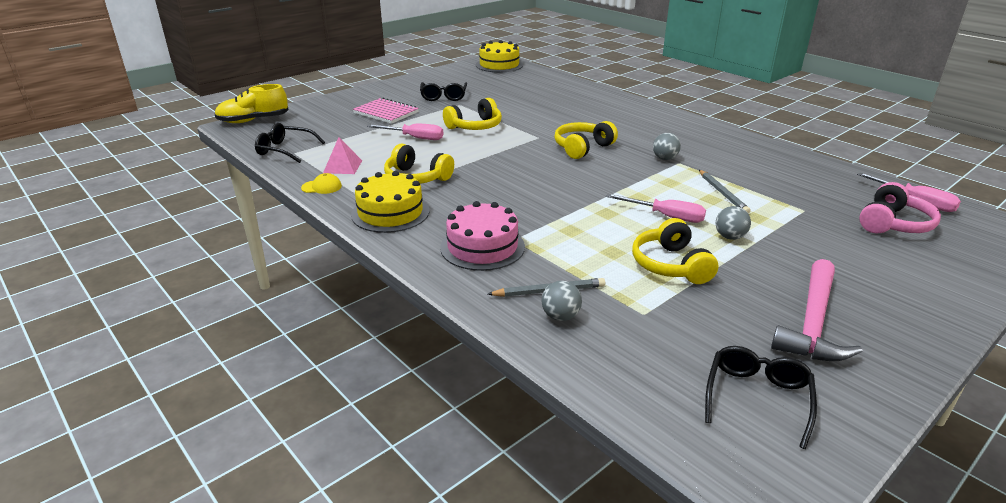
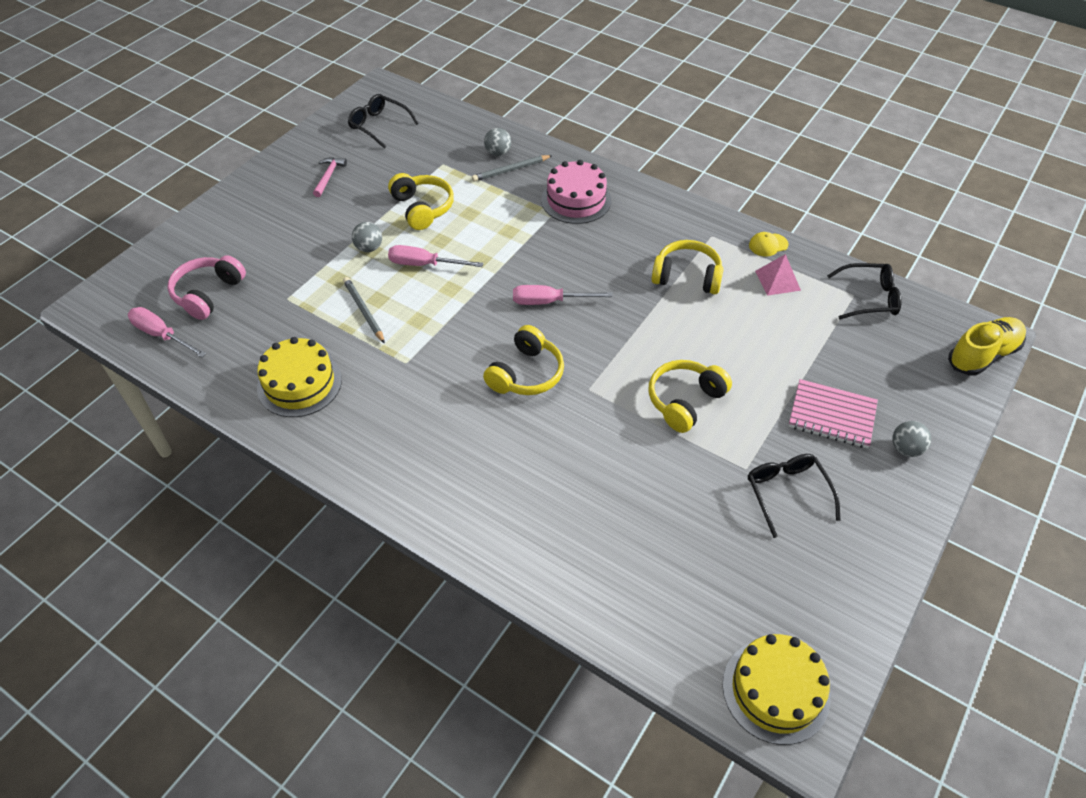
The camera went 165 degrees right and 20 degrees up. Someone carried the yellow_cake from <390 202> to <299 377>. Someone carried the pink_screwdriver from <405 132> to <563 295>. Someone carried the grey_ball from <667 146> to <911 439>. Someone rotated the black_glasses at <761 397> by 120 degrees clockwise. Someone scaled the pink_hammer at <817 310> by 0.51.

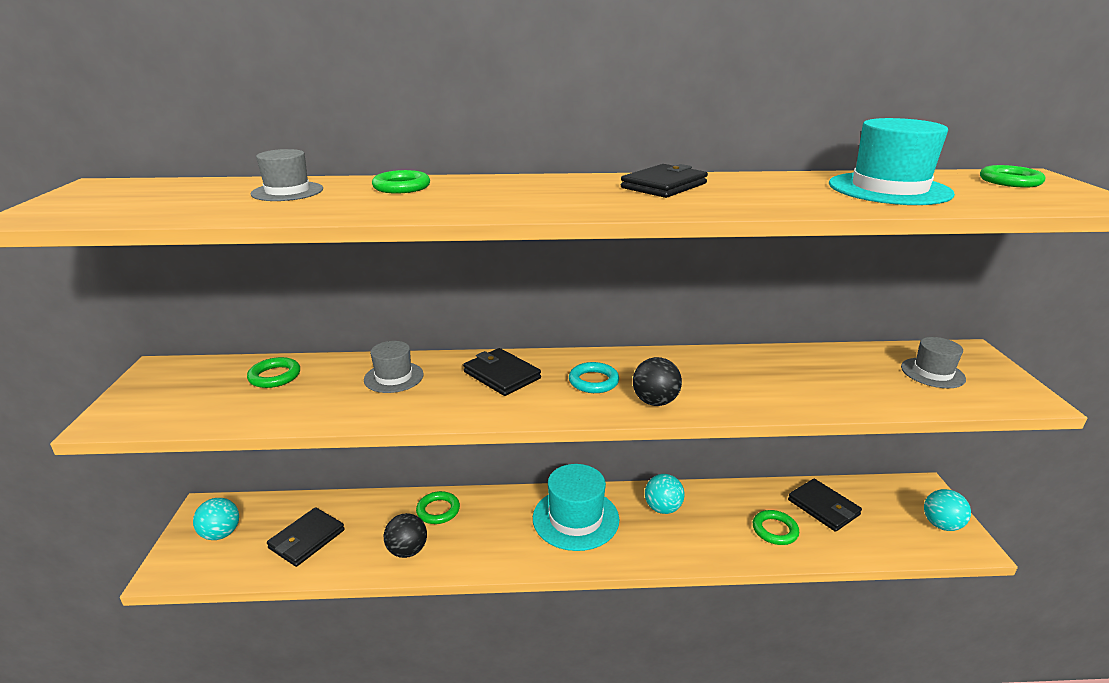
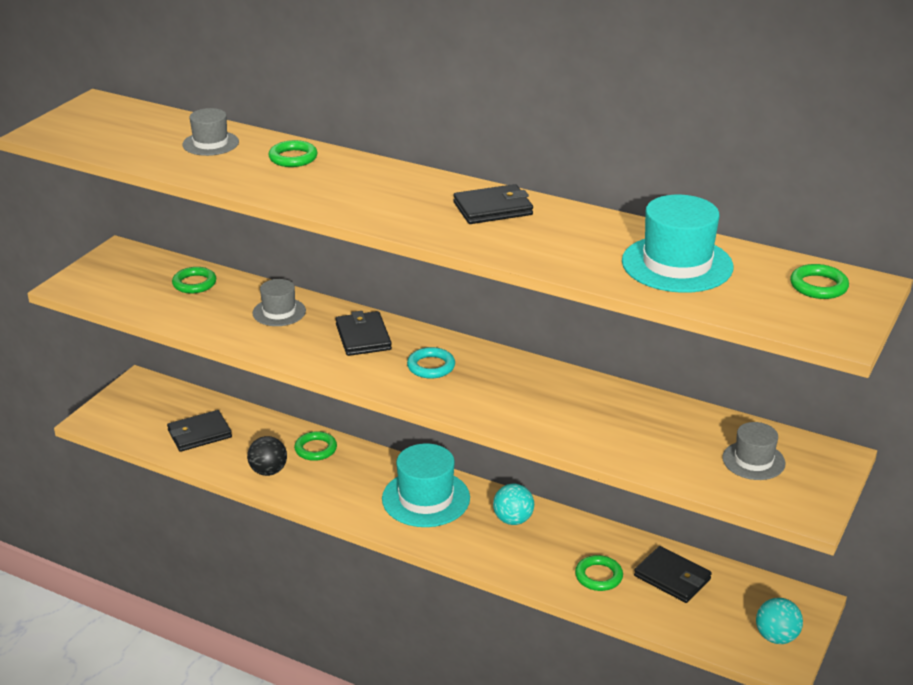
The camera went 30 degrees right and 5 degrees up. Someone took away the turquoise_ball at <216 519>. Someone took away the black_ball at <657 381>. Someone rotated the black_wallet at <825 505> by 45 degrees counterclockwise.

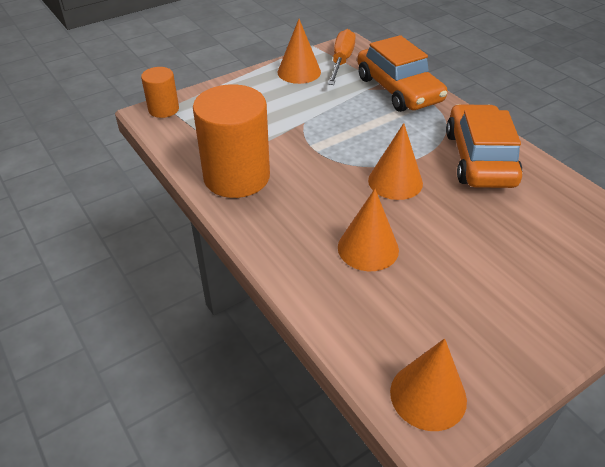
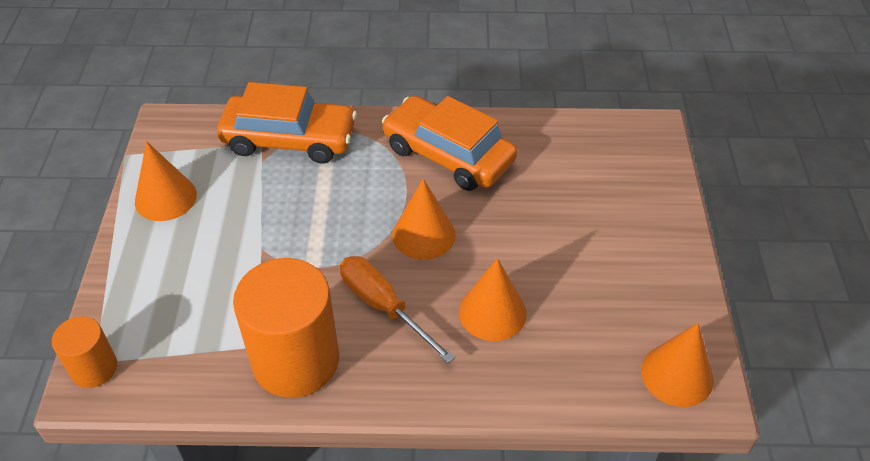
The camera went 55 degrees left and 5 degrees up. Someone carried the orange_screwdriver from <342 57> to <397 309>.

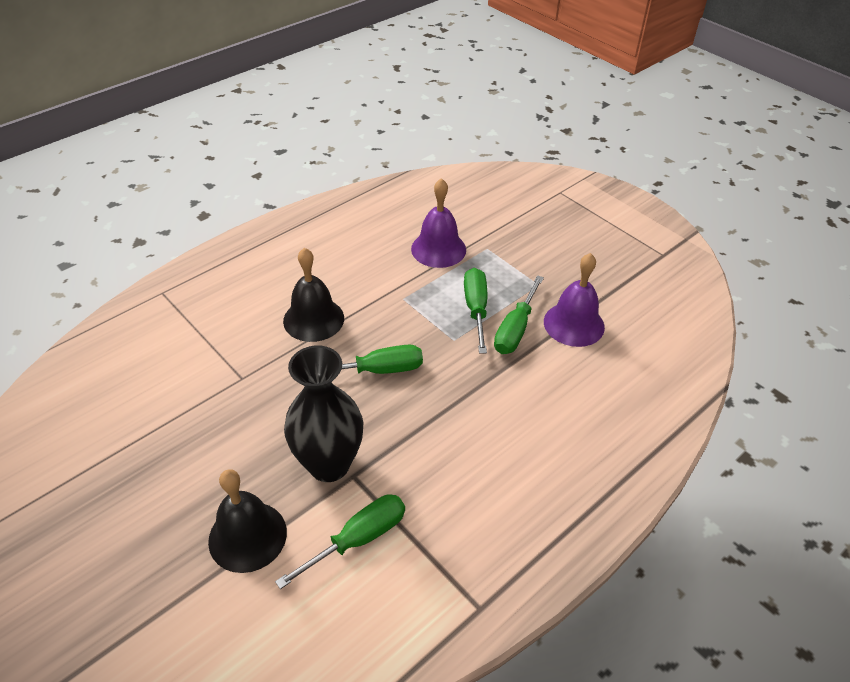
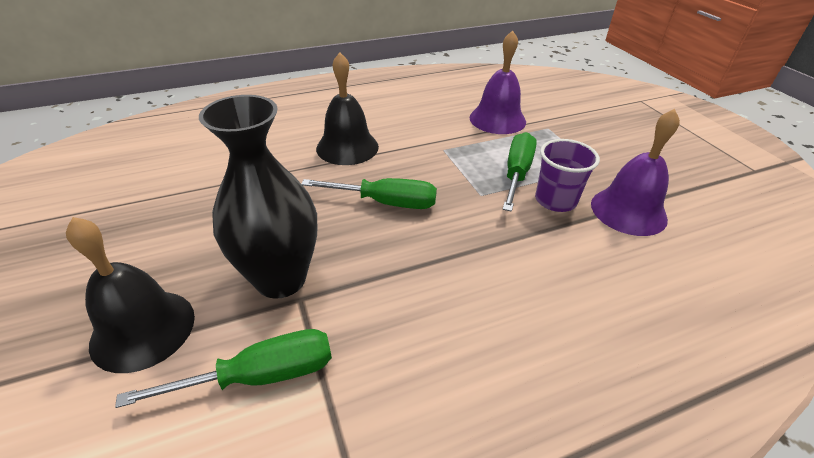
The camera went 20 degrees right and 5 degrees down. Someone swapped the green_screwdriver at <519 314> for the purple_cup at <567 175>.

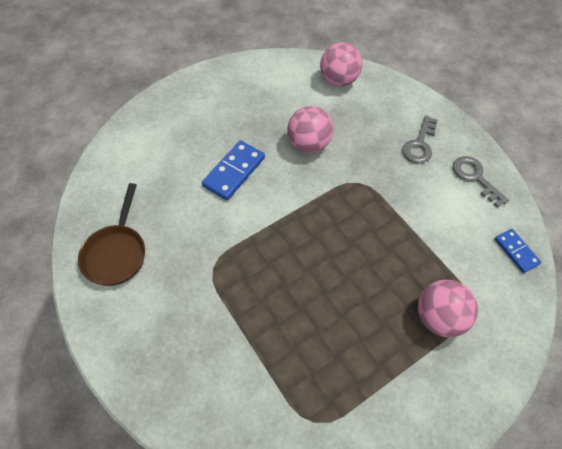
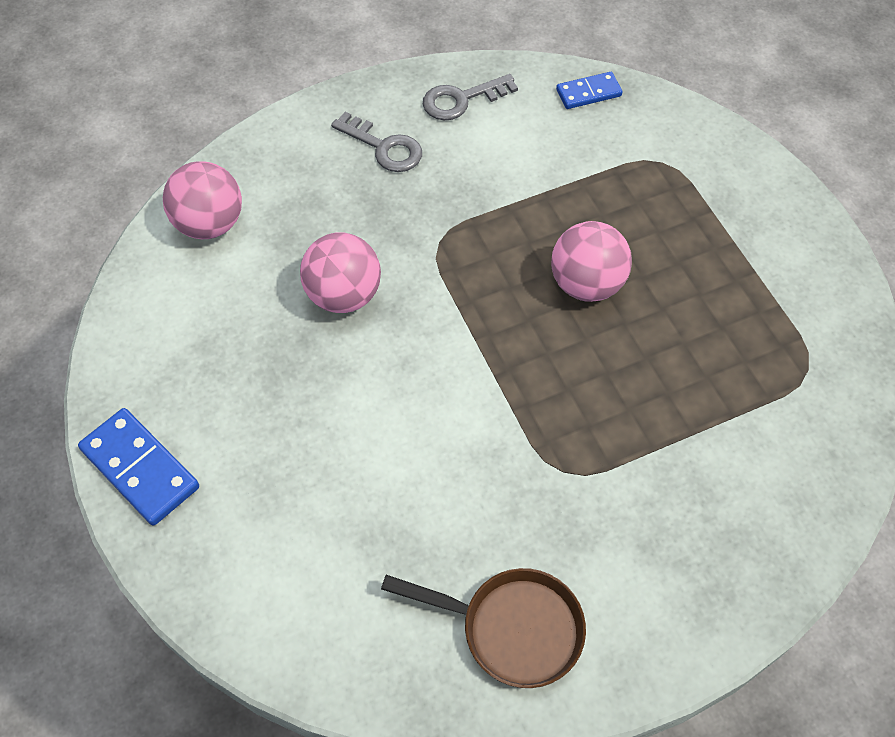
The camera went 80 degrees left and 0 degrees up. Someone carried the blue_domino from <233 170> to <138 467>. Someone carried the pink_ball from <448 308> to <591 261>.

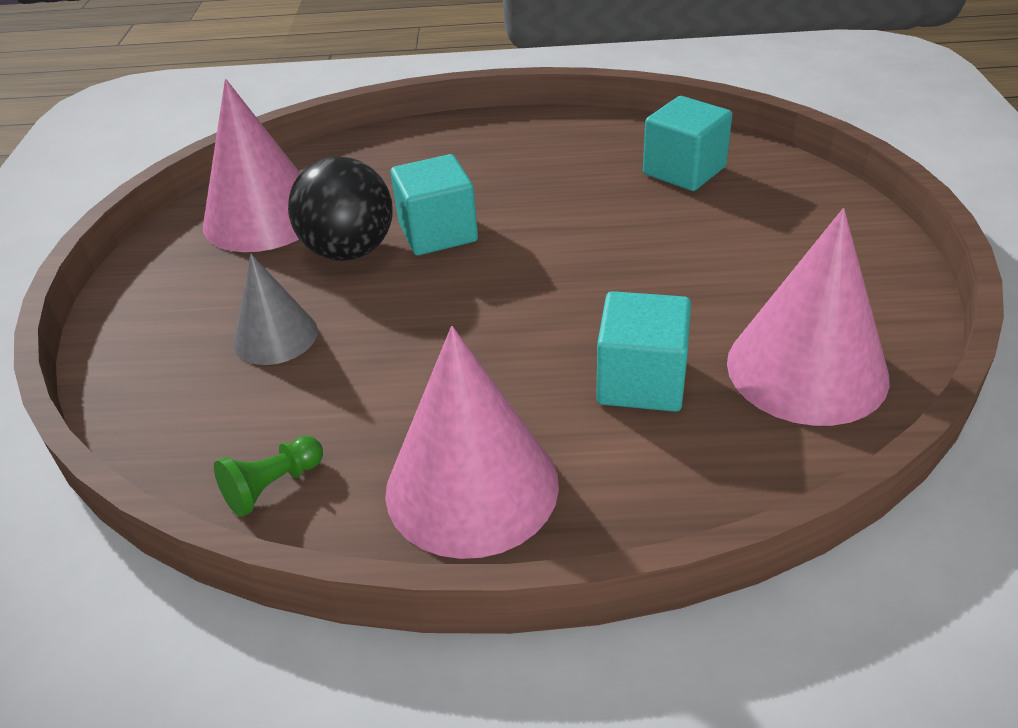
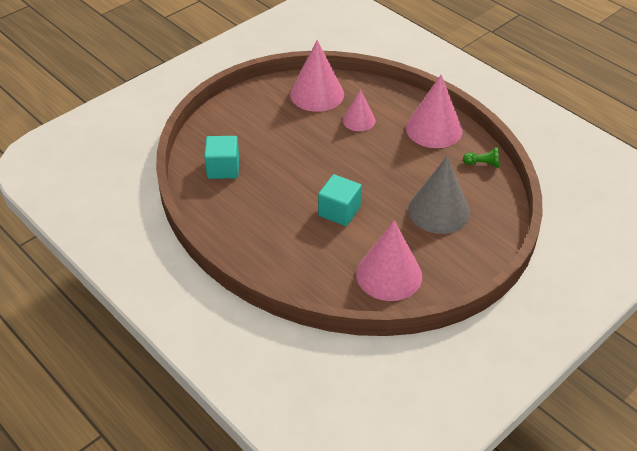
The camera went 135 degrees left and 5 degrees up. Someone took away the black_ball at <340 208>. Someone swapped the turquoise_cube at <643 351> for the pink_cone at <359 110>. Someone scaled the grey_cone at <275 309> by 1.70.

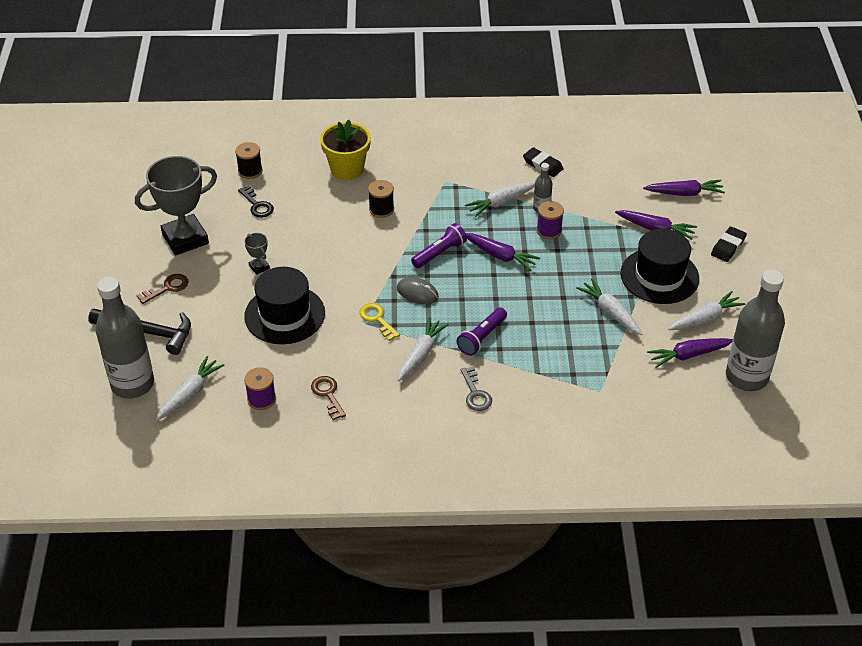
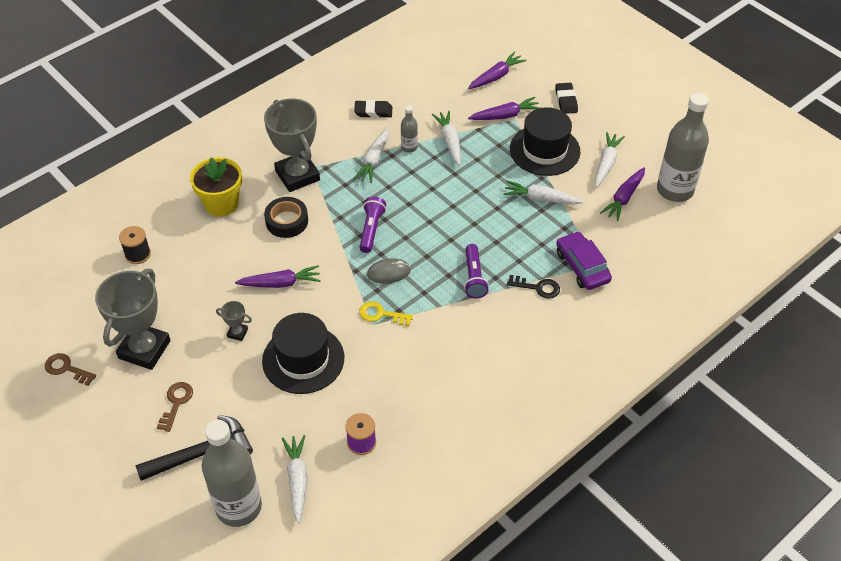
The camera went 40 degrees left and 5 degrees up. Someone took away the grey_key at <476 388>. Someone took away the purple_spool at <550 220>. Someone put down the grey_trophy at <292 145>. Someone put down the purple_car at <584 260>. Someone carried the black_key from <256 201> to <533 287>. Someone carried the brown_key from <328 398> to <70 369>. Someone carried the white_carrot from <423 349> to <446 138>. Someone carried the purple_carrot from <503 252> to <278 276>. Someone swapped the black_spool at <381 199> for the black_tape at <286 217>.

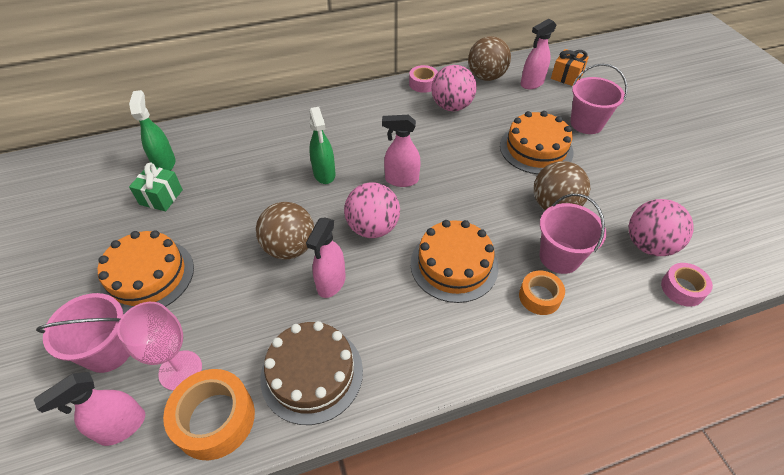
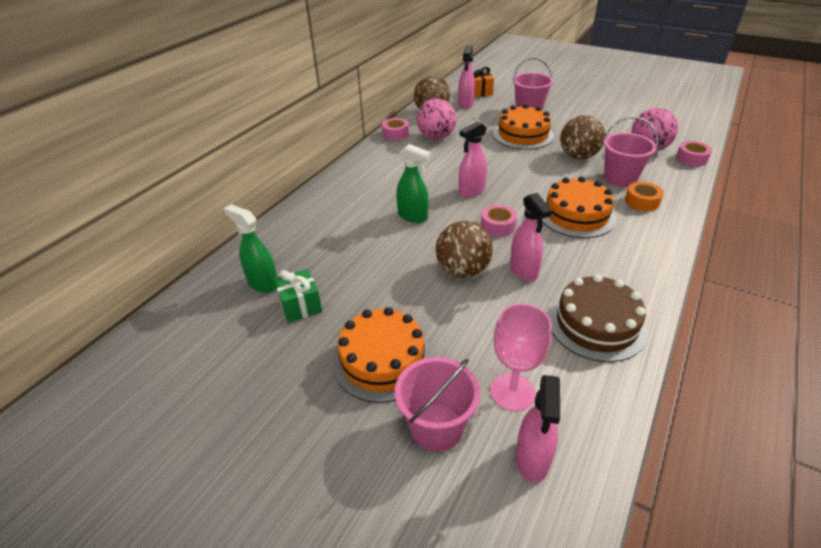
The camera went 40 degrees left and 10 degrees down. Someone took away the orange_tape at <209 414>. Someone swapped the pink_ball at <372 210> for the pink_tape at <499 221>.

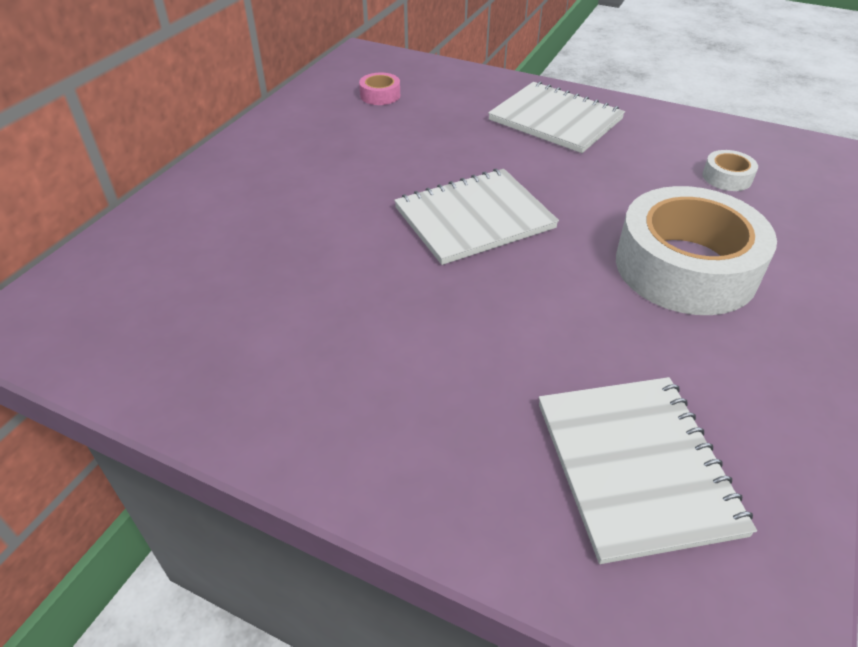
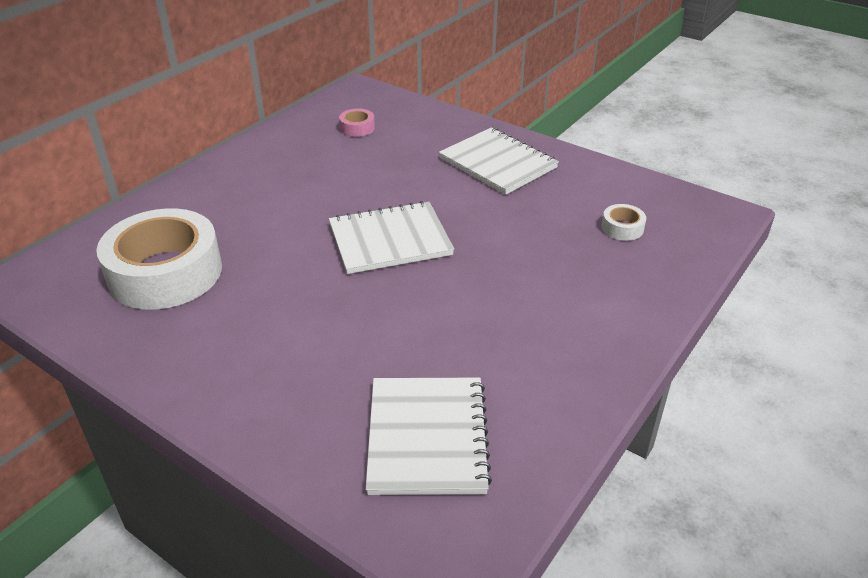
The camera went 10 degrees right and 5 degrees down. Someone carried the white_tape from <696 250> to <159 259>.

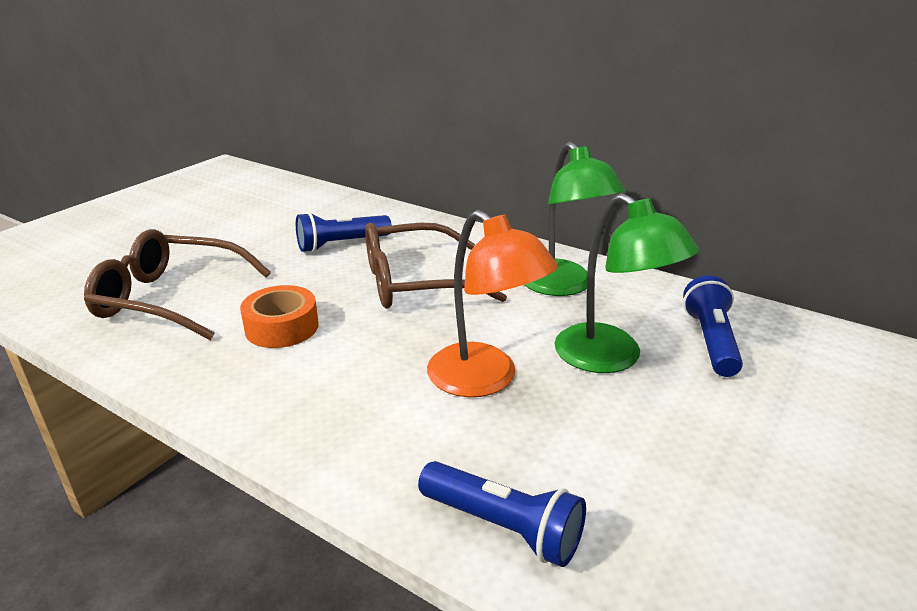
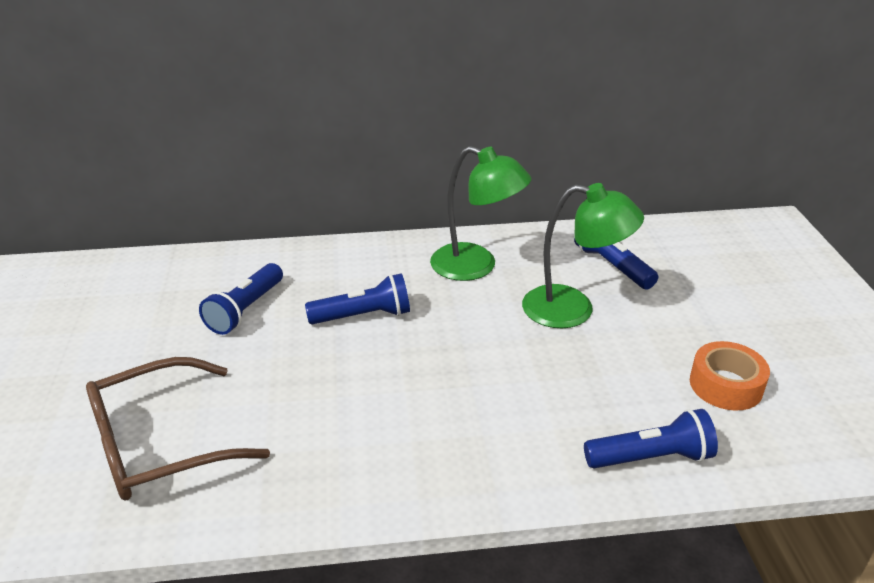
The camera went 40 degrees left and 5 degrees up. Someone took away the orange_lamp at <492 303>. Someone carried the orange_tape from <279 316> to <730 376>. Someone swapped the brown_glasses at <436 265> for the blue_flashlight at <357 298>.

